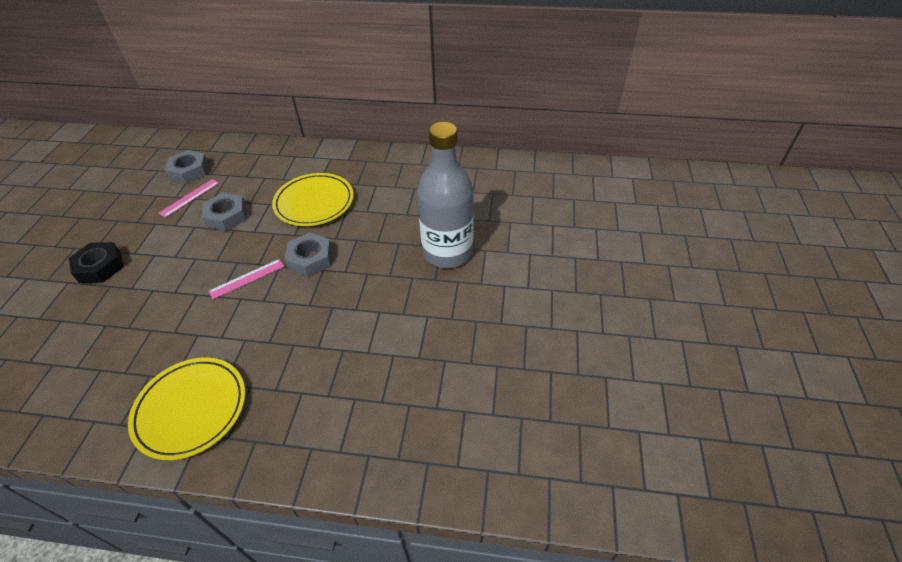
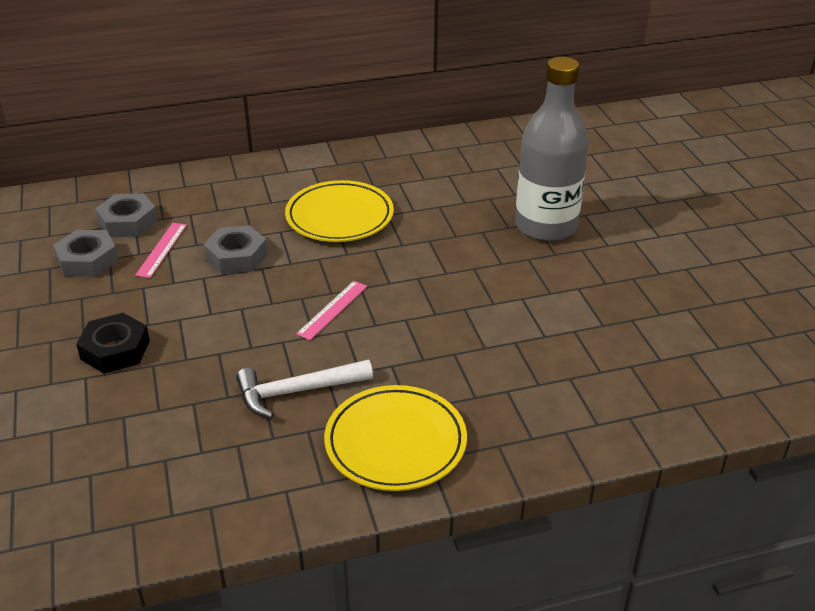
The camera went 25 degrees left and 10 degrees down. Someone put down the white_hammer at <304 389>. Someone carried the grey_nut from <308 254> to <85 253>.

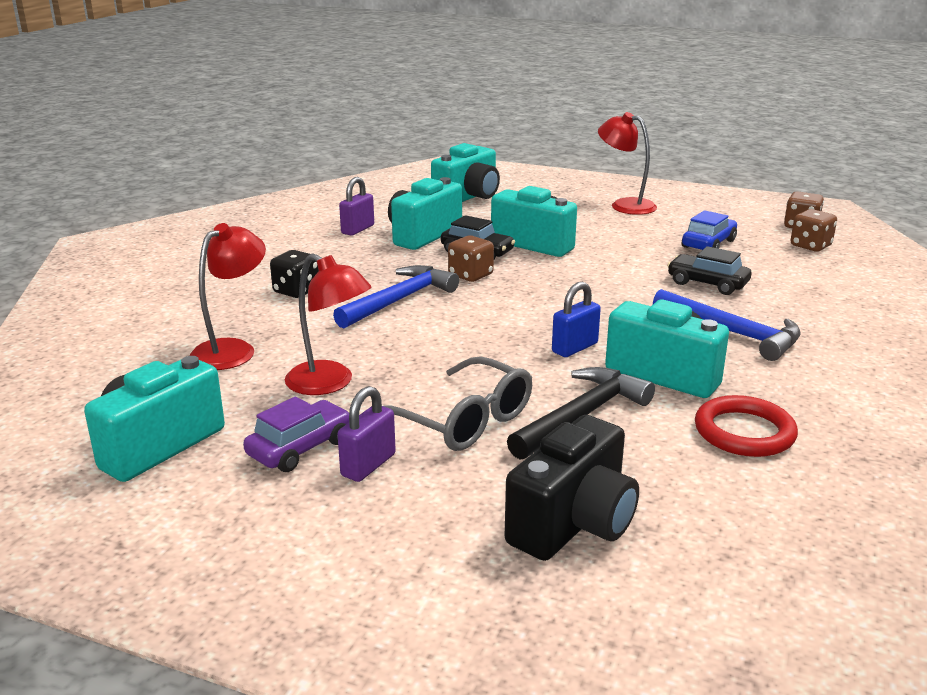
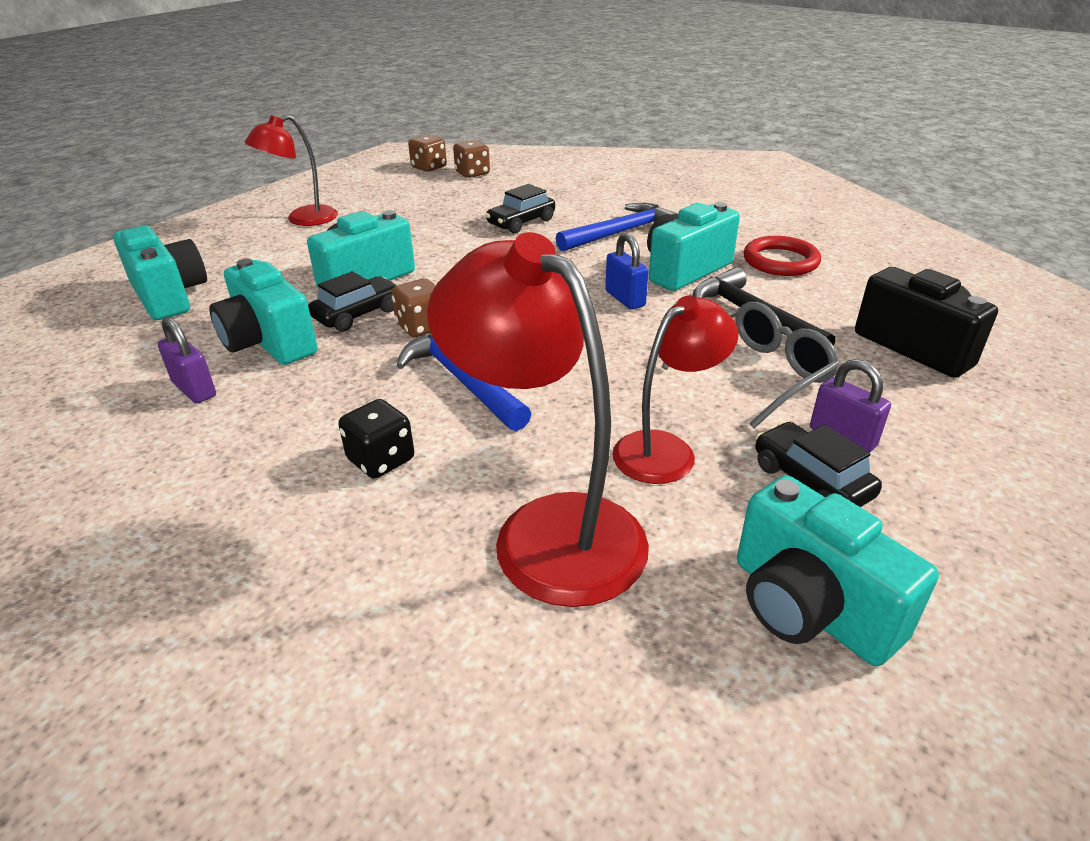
The camera went 75 degrees left and 10 degrees up. Someone took away the blue_car at <709 230>. Someone repainted the purple_car at <296 434>, which became the black_car at <818 464>. Someone scaled the red_lamp at <228 296> by 1.62.

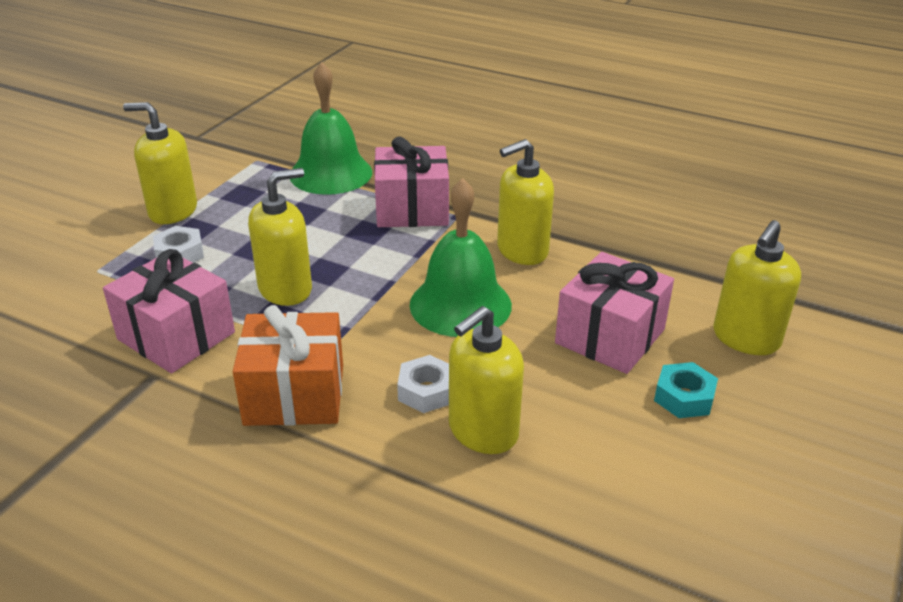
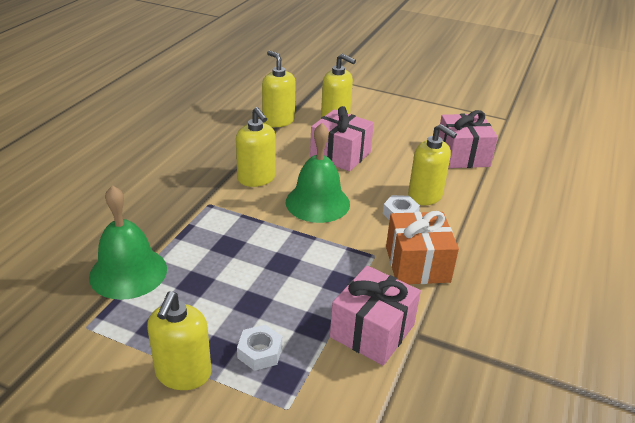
The camera went 95 degrees left and 0 degrees up. Someone took away the turquoise_nut at <686 390>. Someone carried the yellow_soap_dispenser from <280 237> to <279 89>. Someone carried the pink_gift from <411 182> to <468 139>.

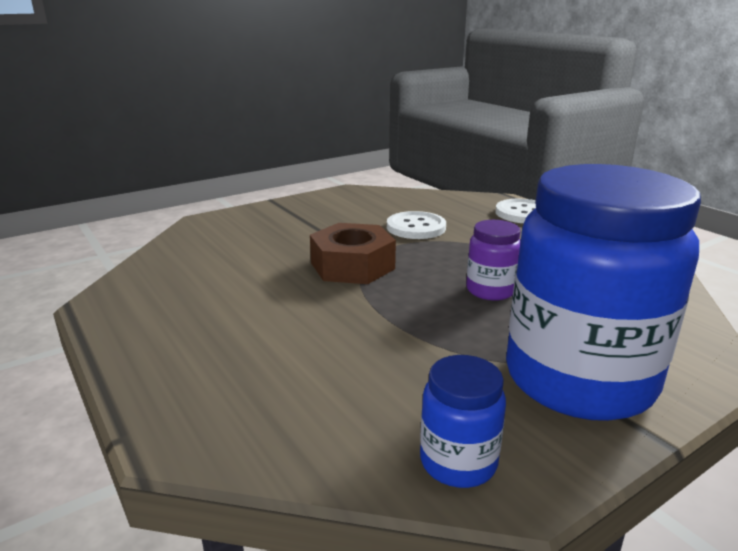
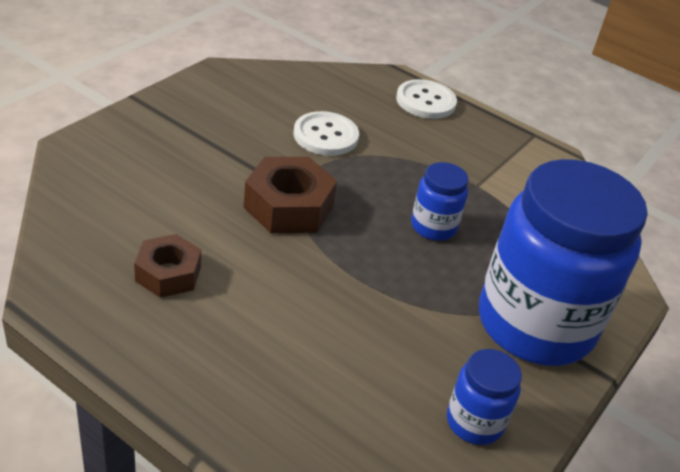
The camera went 25 degrees left and 15 degrees up. Someone put down the brown_nut at <167 266>. Someone repainted the purple_jar at <493 260>, which became the blue_jar at <440 201>.

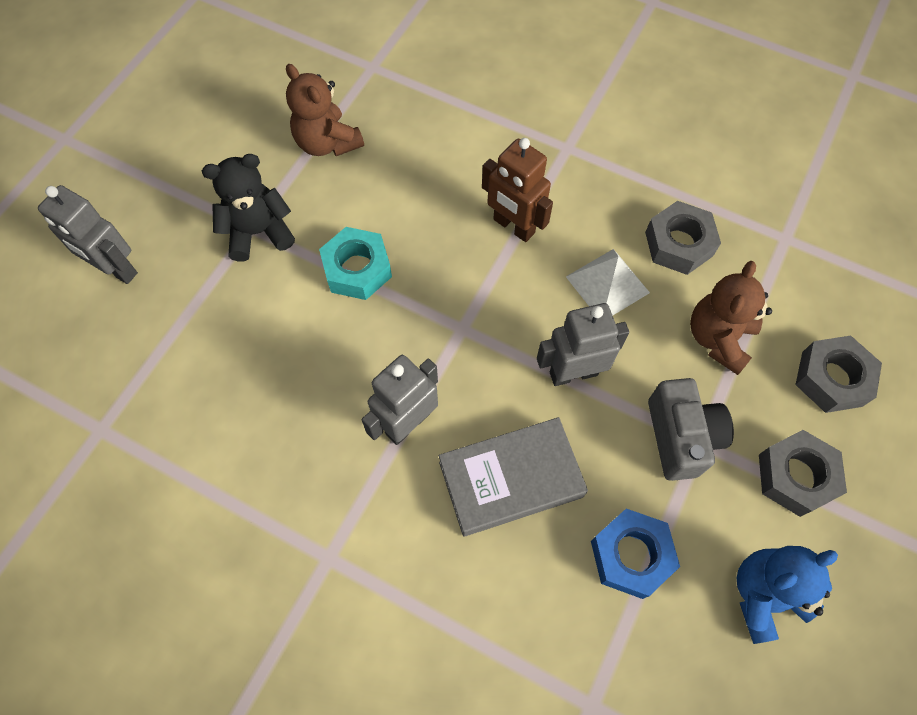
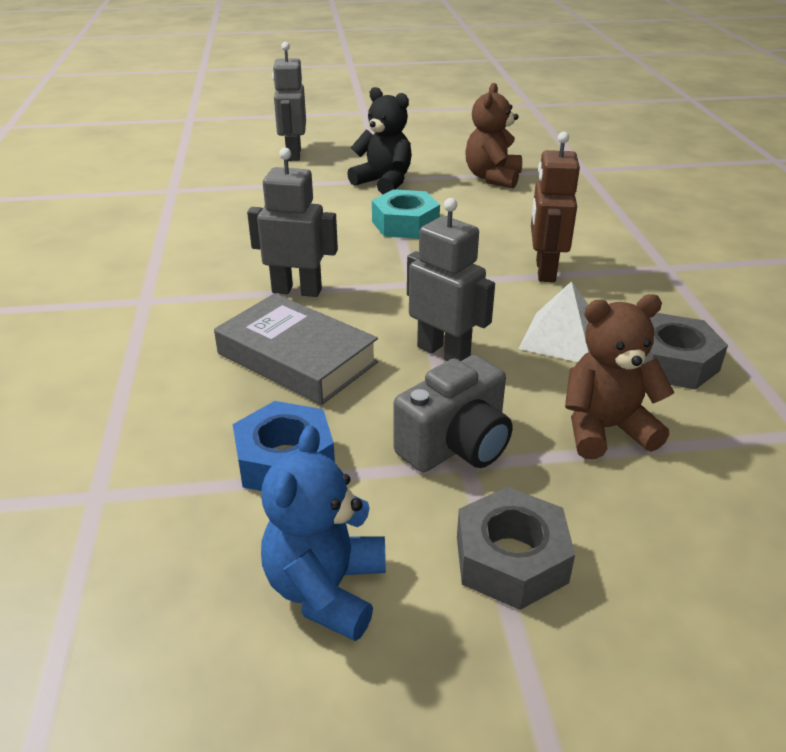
The camera went 55 degrees right and 30 degrees down. Someone took away the grey_nut at <838 374>. Someone rotated the blue_teddy_bear at <787 595> by 105 degrees counterclockwise.

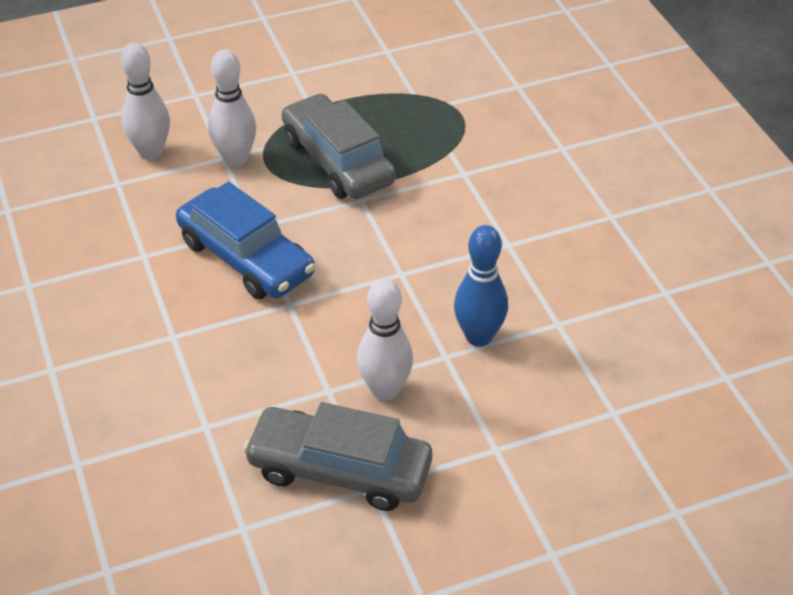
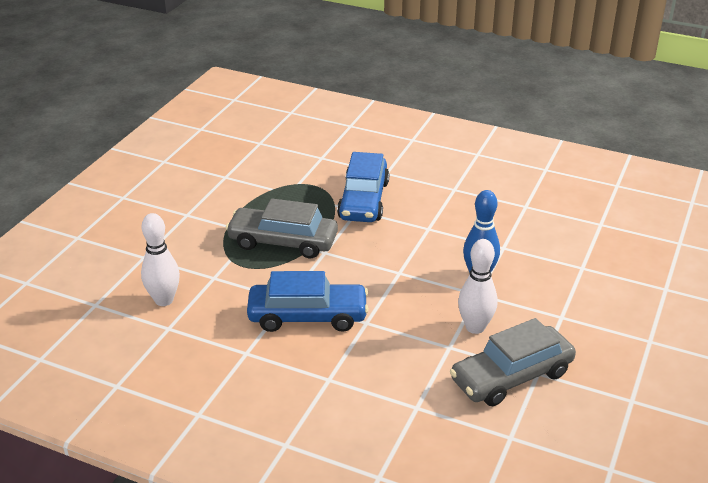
The camera went 45 degrees left and 10 degrees down. Someone took away the white_bowling_pin at <232 108>. Someone put down the blue_car at <363 187>.

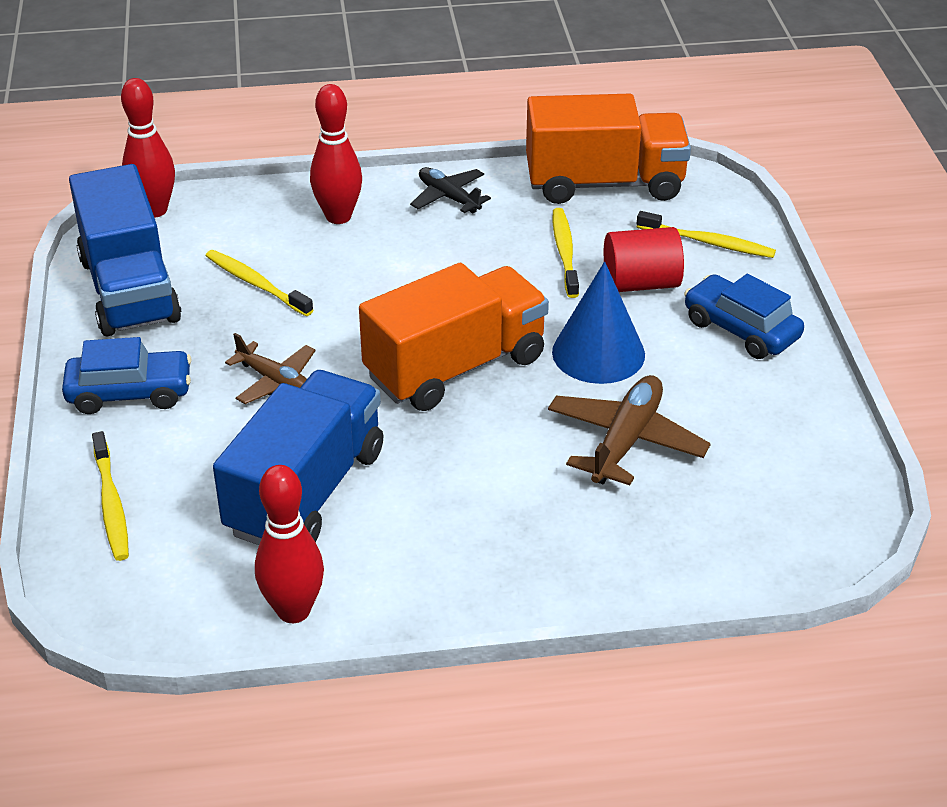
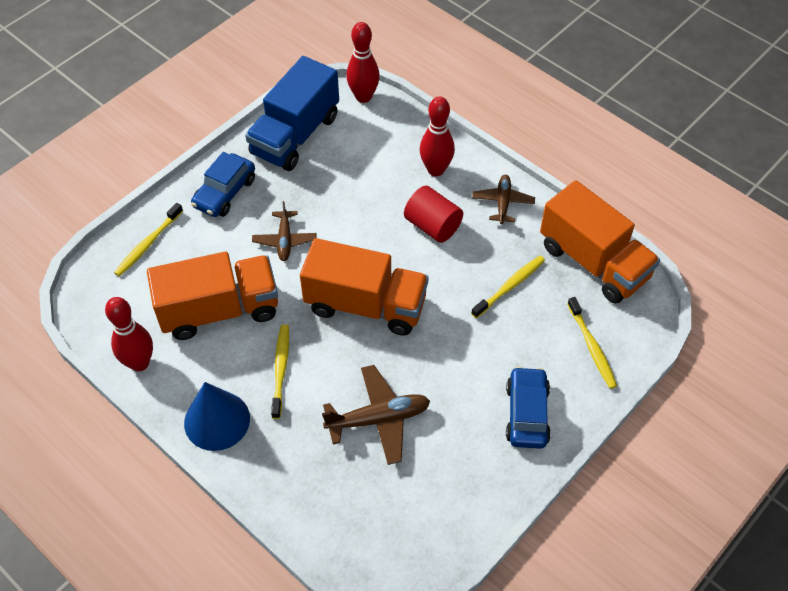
The camera went 50 degrees right and 15 degrees up. Someone carried the yellow_toothbrush from <259 283> to <280 371>. Someone carried the blue_cone from <598 322> to <217 416>. Someone carried the red_cylinder from <644 259> to <433 214>. Someone repainted the blue_truck at <298 457>, which became the orange_truck at <212 296>. Someone repainted the black_plane at <450 190>, which became the brown_plane at <503 199>. Someone rotated the blue_car at <127 375> by 75 degrees clockwise.

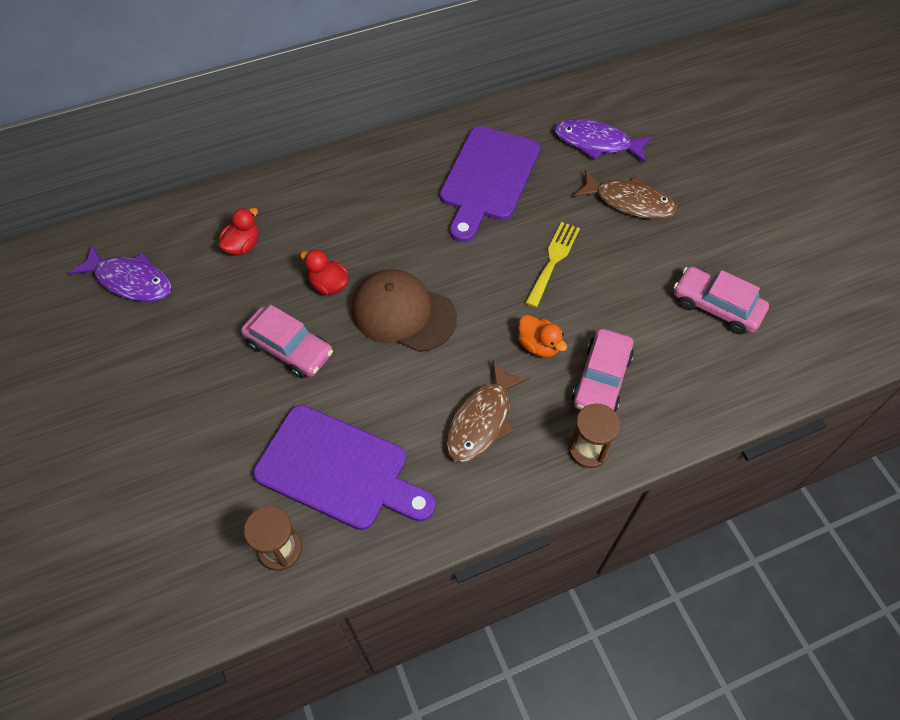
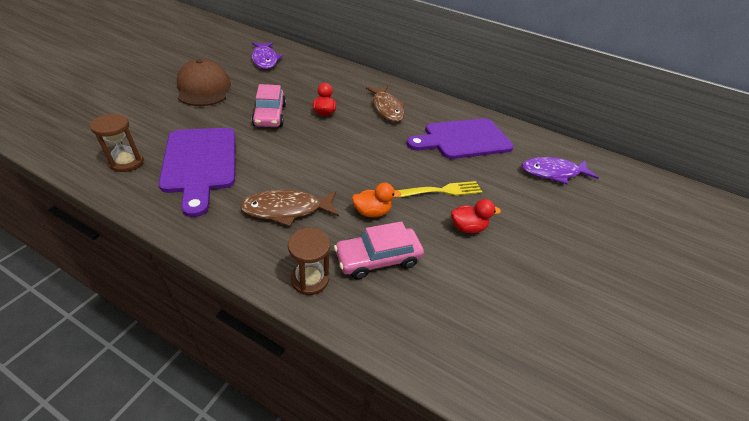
The camera went 45 degrees right and 15 degrees down. Someone took away the pink_car at <721 300>. Someone carried the red_duck from <239 231> to <476 216>. Someone carried the brown_cap from <404 310> to <204 82>. Someone carried the brown_fish from <625 194> to <385 104>. Someone rotated the orange_duck at <542 336> by 105 degrees counterclockwise. Someone rotated the purple_fish at <603 141> by 75 degrees counterclockwise.

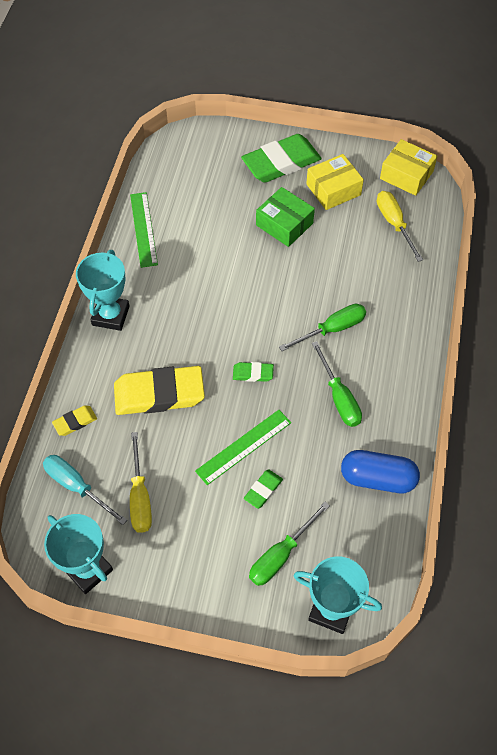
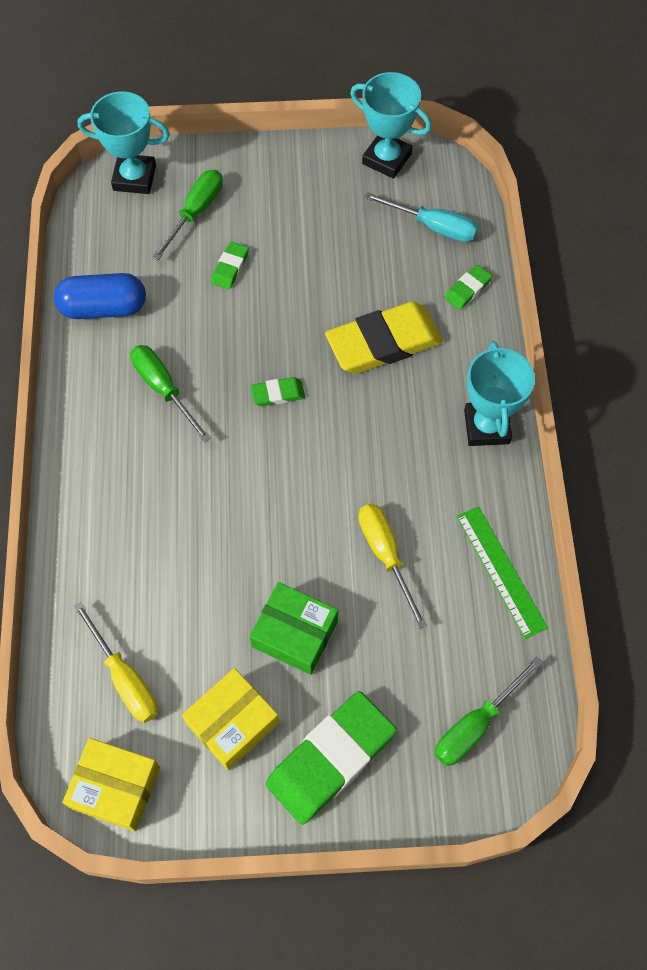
The camera went 165 degrees right and 5 degrees up. Someone took away the green_ruler at <243 447>. Someone carried the yellow_screwdriver from <141 482> to <392 566>. Someone carried the green_screwdriver from <322 327> to <489 711>. Someone repainted the yellow_eraser at <74 420>, which became the green_eraser at <468 287>.

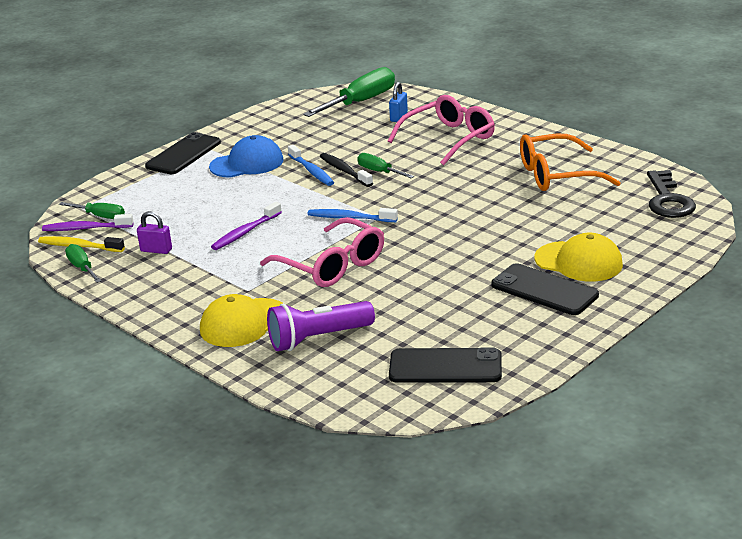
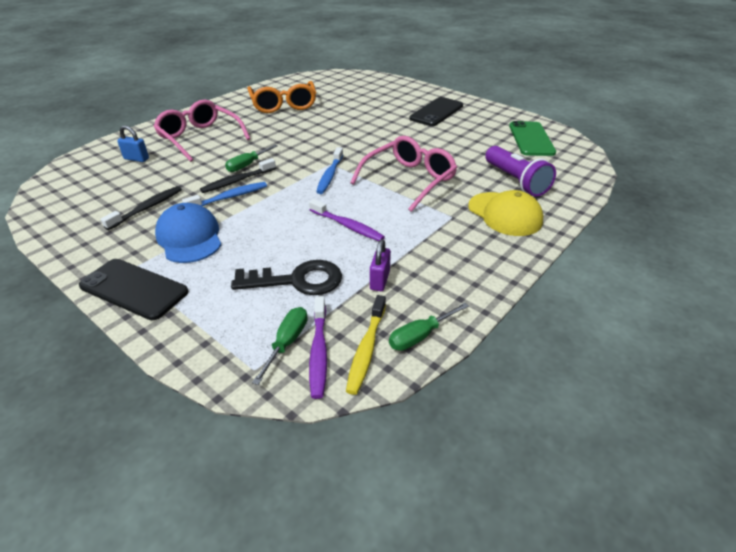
The camera went 95 degrees left and 10 degrees up. Someone took away the green_screwdriver at <349 92>. Someone took away the yellow_cap at <579 257>. Someone put down the black_toothbrush at <141 208>. Someone carried the black_key from <671 194> to <286 277>. Someone repainted the black_phone at <445 365>, which became the green_phone at <532 138>.

